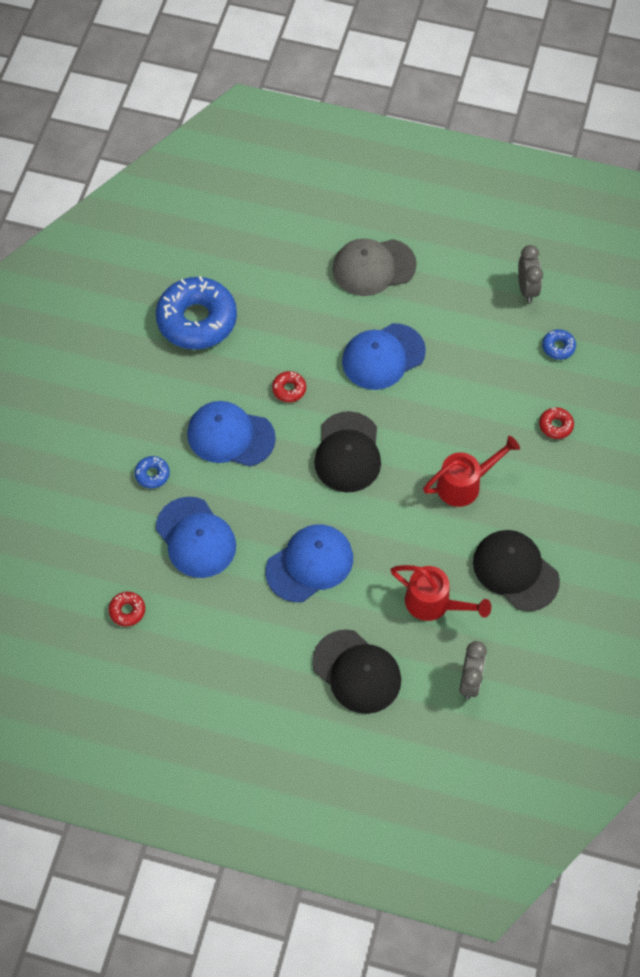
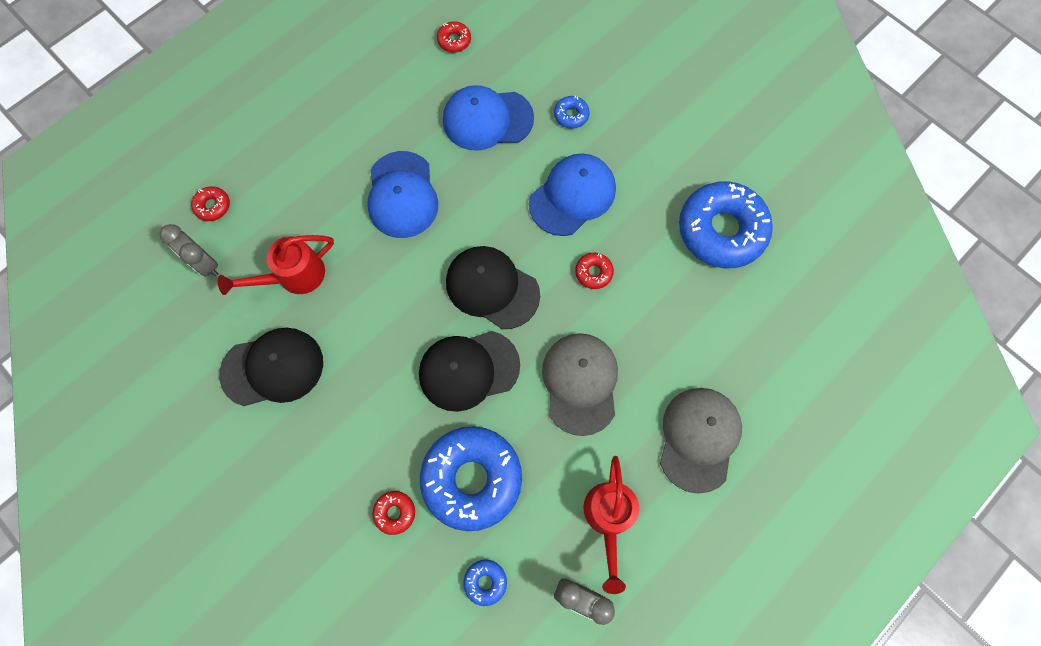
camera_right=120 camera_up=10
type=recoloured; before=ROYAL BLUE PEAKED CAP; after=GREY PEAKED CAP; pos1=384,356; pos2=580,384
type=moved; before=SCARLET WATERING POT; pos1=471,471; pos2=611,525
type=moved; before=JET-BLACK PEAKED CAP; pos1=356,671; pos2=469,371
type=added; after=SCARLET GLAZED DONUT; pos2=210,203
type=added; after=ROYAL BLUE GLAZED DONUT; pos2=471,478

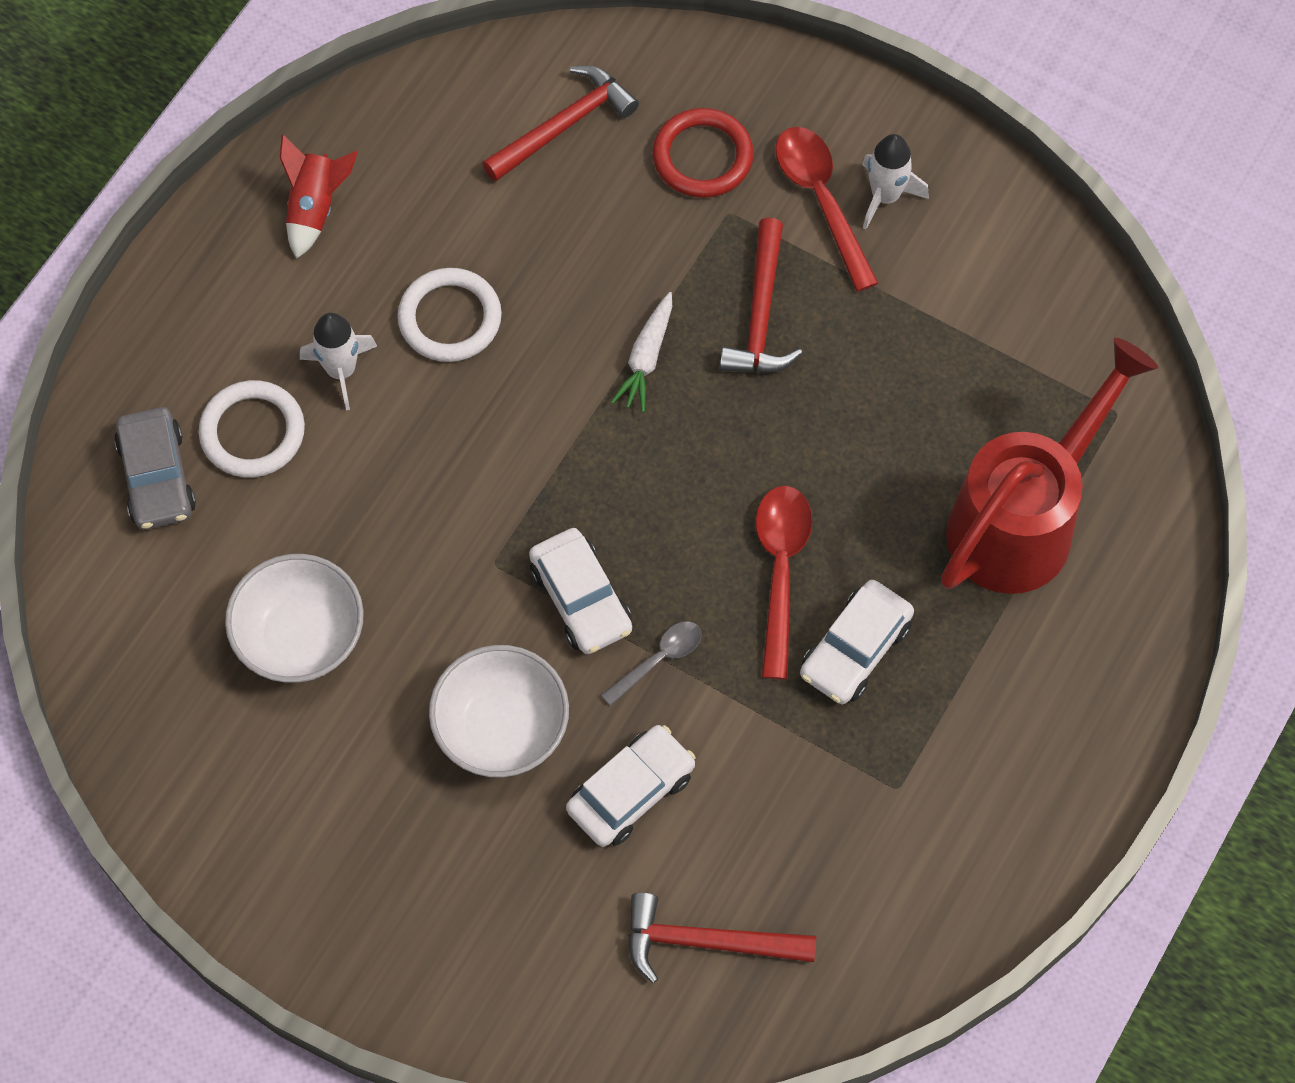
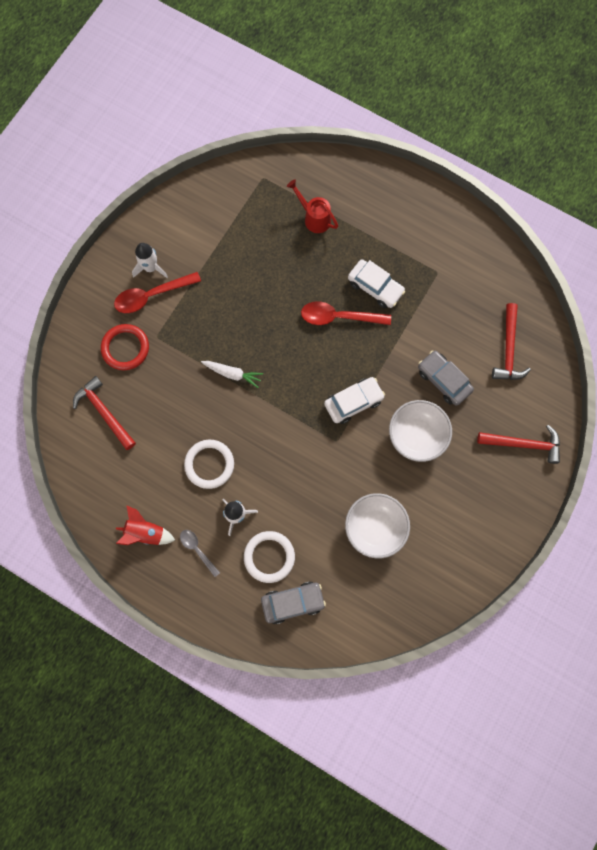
camera_right=-90 camera_up=10
type=moved; before=SCARLET CARPENTER'S HAMMER; pos1=761,295; pos2=518,444
type=resized; before=SCARLET WATERING POT; pos1=1049,466; pos2=312,206; scale=0.49
type=moved; before=GREY TABLESPOON; pos1=651,663; pos2=200,553
type=recoloured; before=SNOW-WHITE AUTOMOBILE; after=GREY AUTOMOBILE; pos1=630,786; pos2=446,378

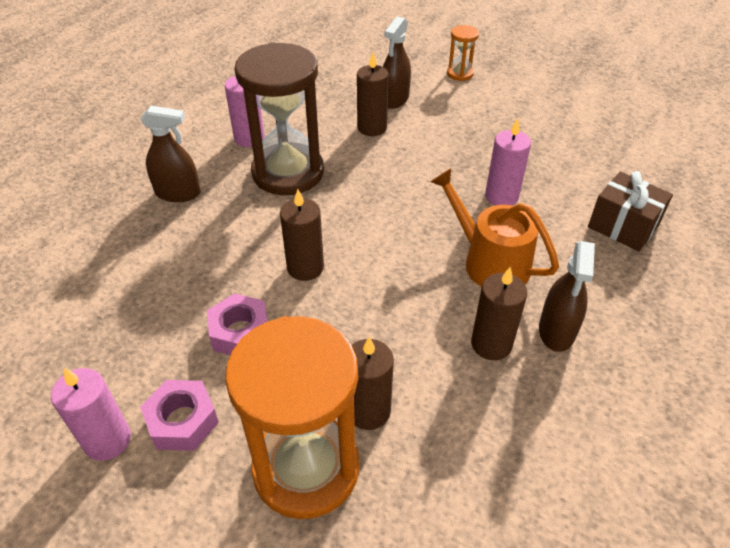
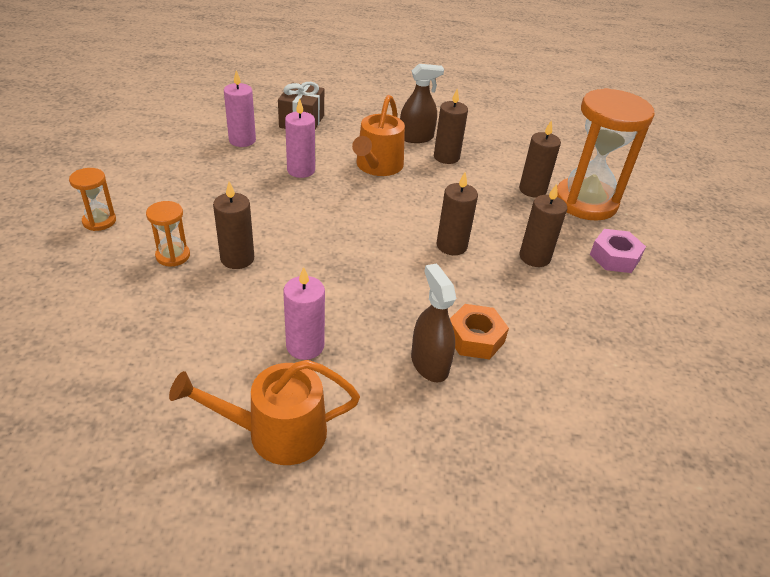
camera_right=-120 camera_up=-5
type=replaced; before=DARK BROWN SPRAY BOTTLE; after=BRIGHT ORANGE HOURGLASS; pos1=397,63; pos2=168,233
type=removed; before=DARK BROWN HOURGLASS; pos1=279,118
type=replaced; before=PINK NUT; after=DARK BROWN CANDLE; pos1=237,324; pos2=543,225
type=moved; before=PINK CANDLE; pos1=91,414; pos2=240,108
type=added; after=BRIGHT ORANGE NUT; pos2=479,332
type=added; after=BRIGHT ORANGE WATERING POT; pos2=264,412

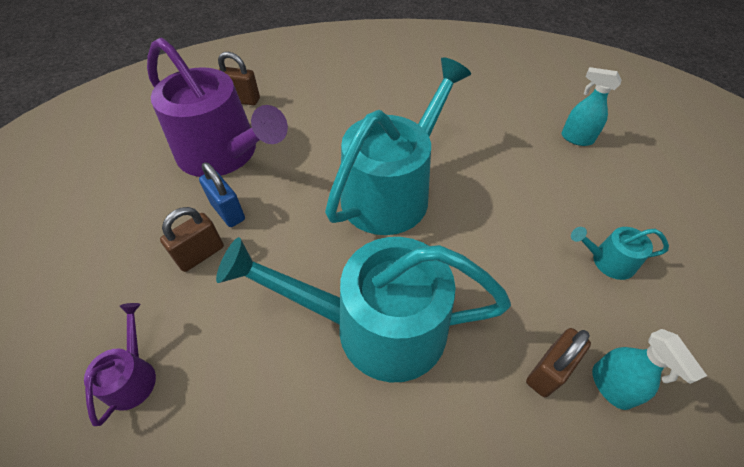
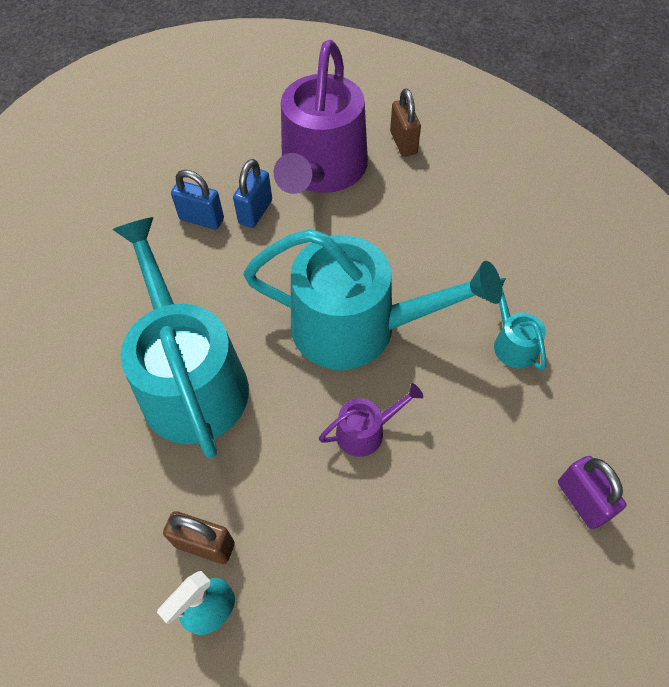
camera_right=65 camera_up=5
type=replaced; before=AQUA SPRAY BOTTLE; after=ROYAL PURPLE PADLOCK; pos1=591,106; pos2=592,492
type=recoloured; before=DARK BROWN PADLOCK; after=ROYAL BLUE PADLOCK; pos1=192,239; pos2=197,200
type=moved; before=AQUA WATERING POT; pos1=620,253; pos2=520,324
type=moved; before=ROYAL PURPLE WATERING POT; pos1=120,364; pos2=371,420

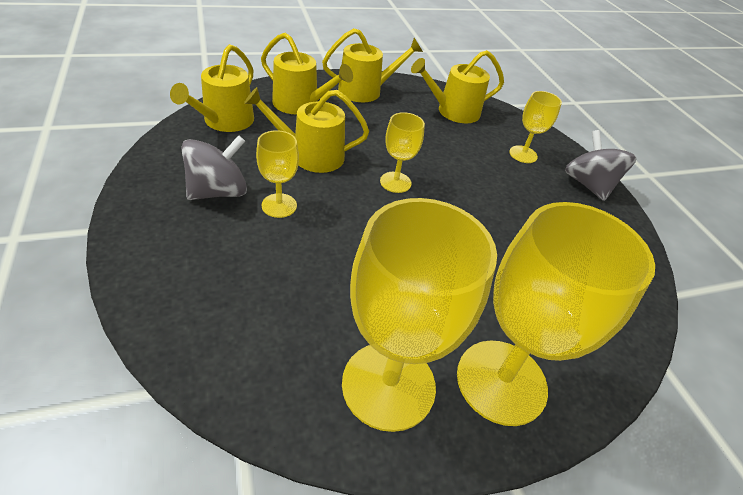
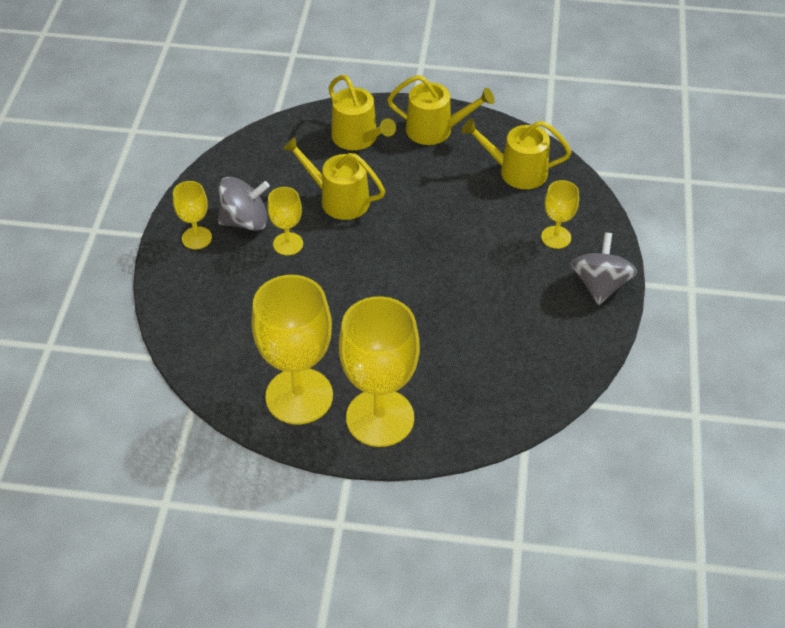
camera_right=30 camera_up=5
type=removed; before=YELLOW WATERING POT; pos1=212,88
type=moved; before=YELLOW WINE GLASS; pos1=402,152; pos2=192,215

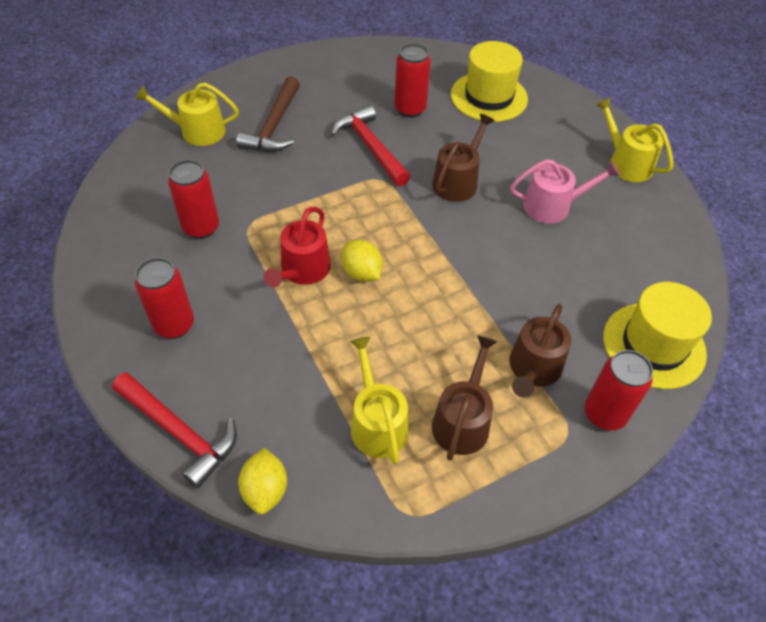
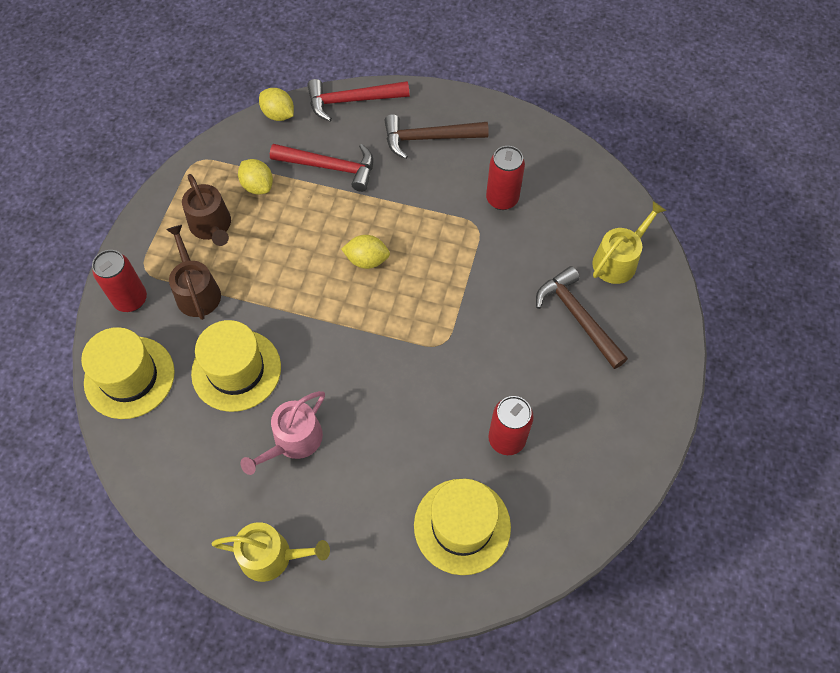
camera_right=135 camera_up=10
type=moved; before=SCARLET CARPENTER'S HAMMER; pos1=370,145; pos2=321,168
type=removed; before=DARK BROWN WATERING POT; pos1=463,158
type=removed; before=SCARLET WATERING POT; pos1=297,247
type=replaced; before=SCARLET CAN; after=DARK BROWN CARPENTER'S HAMMER; pos1=164,298; pos2=436,136
type=replaced; before=YELLOW WATERING POT; after=YELLOW LEMON; pos1=379,400; pos2=255,177
type=added; after=YELLOW TOP HAT; pos2=236,366

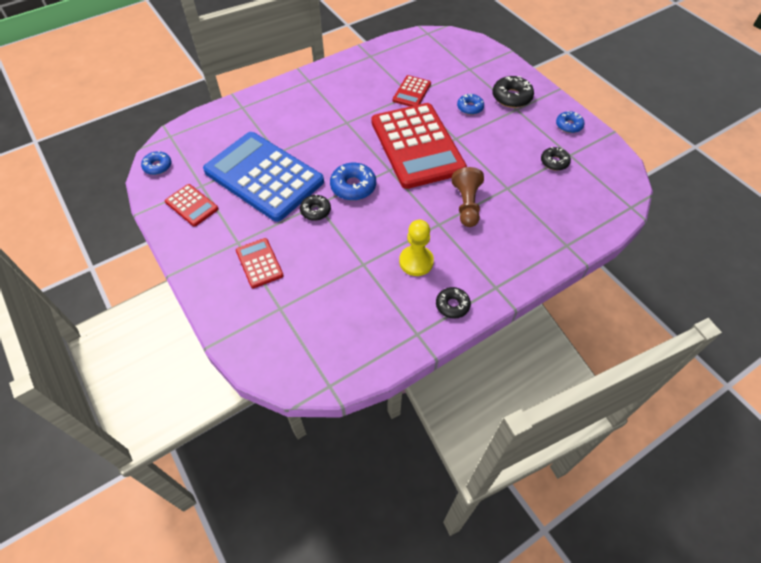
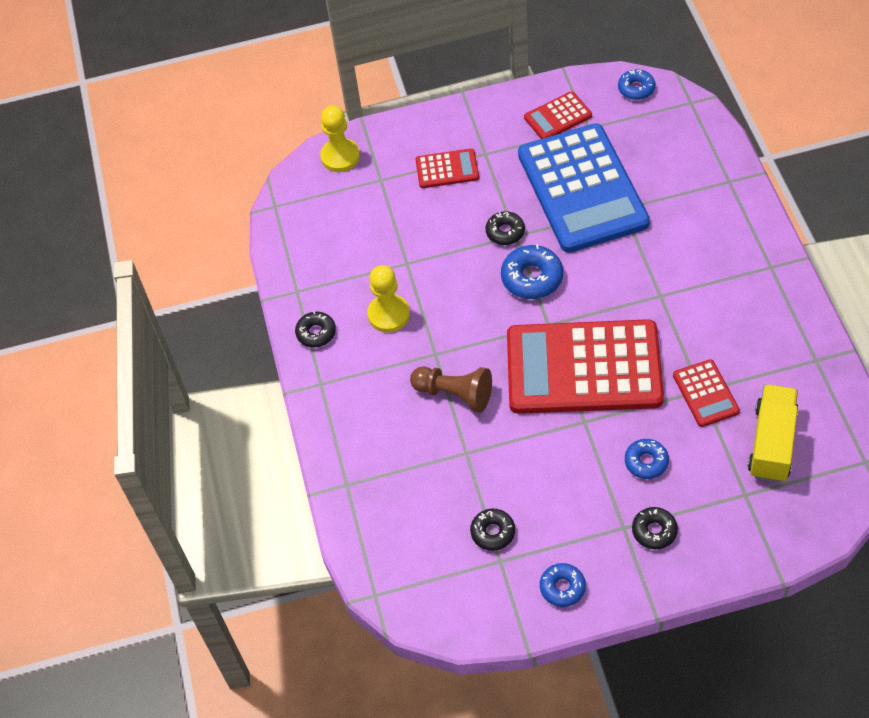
camera_right=115 camera_up=0
type=turned; before=SCARLET CALCULATOR; pos1=412,90; pos2=706,393; turn=-150
type=resized; before=JET-BLACK GLAZED DONUT; pos1=513,92; pos2=655,528; scale=0.65
type=turned; before=ROYAL BLUE CALCULATOR; pos1=263,177; pos2=584,188; turn=105
type=added; after=YELLOW GAME PAWN; pos2=340,138
type=added; after=YELLOW TOY TRUCK; pos2=773,433

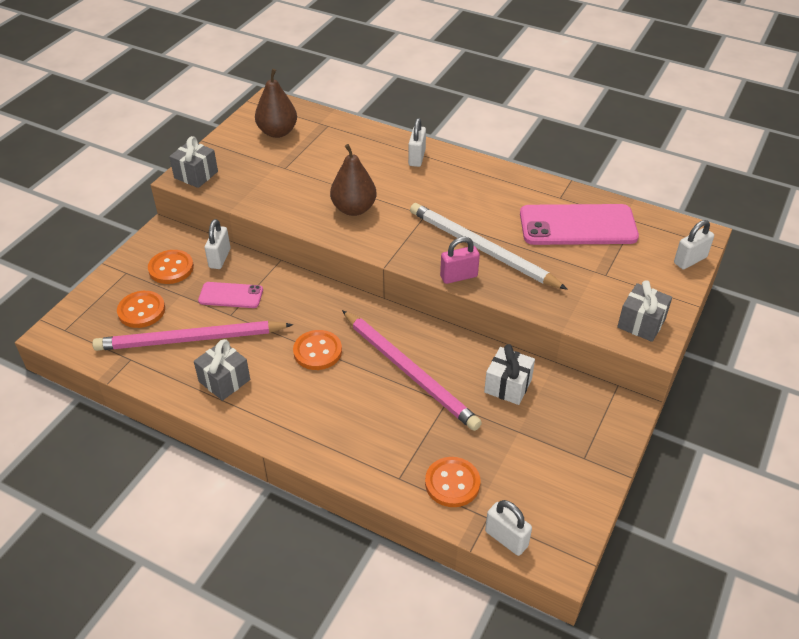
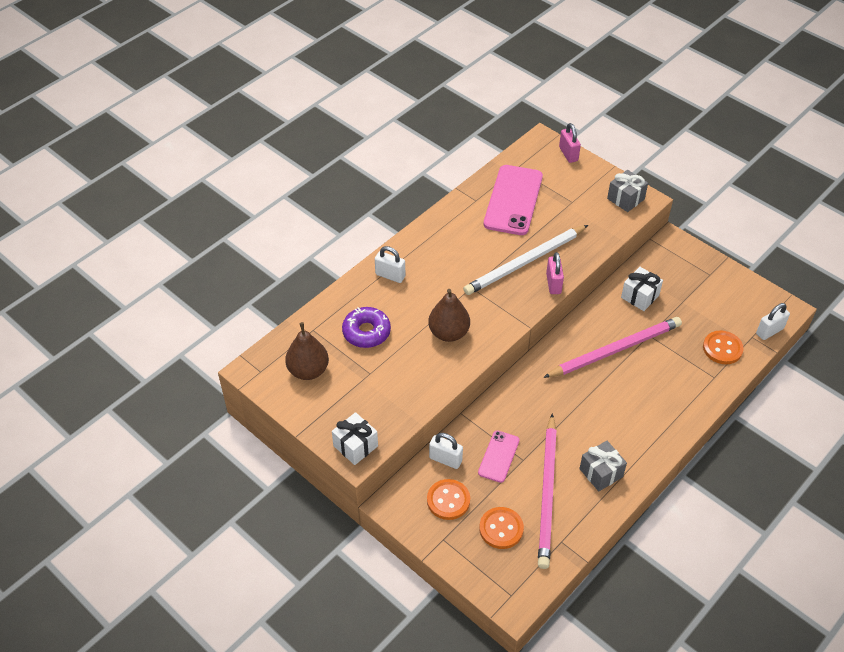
camera_right=-75 camera_up=5
type=recoloured; before=GREY WRAPPED GIFT; after=SNOW-WHITE WRAPPED GIFT; pos1=193,162; pos2=355,438
type=recoloured; before=SNOW-WHITE PADLOCK; after=PINK PADLOCK; pos1=694,244; pos2=570,143
type=removed; before=BRIGHT ORANGE BUTTON; pos1=317,350
type=added; after=ROYAL PURPLE GLAZED DONUT; pos2=366,327

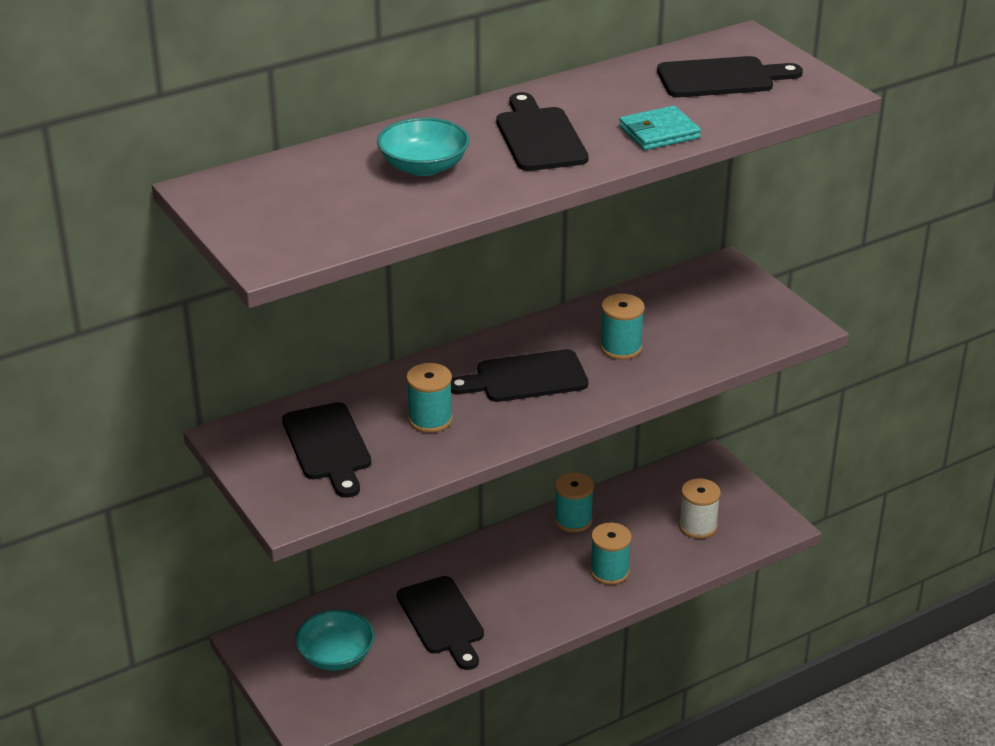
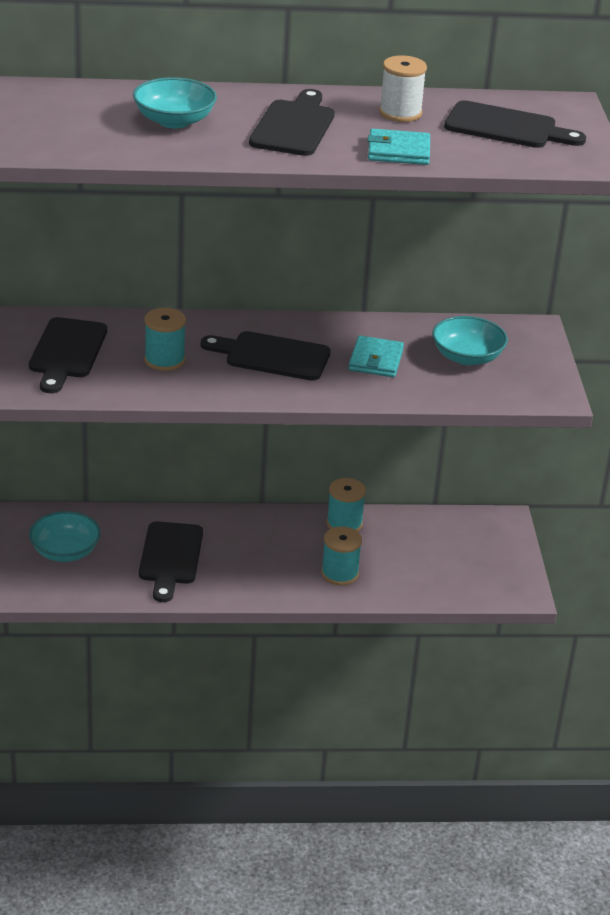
camera_right=25 camera_up=0
type=replaced; before=AQUA REEL OF THREAD; after=AQUA WALLET; pos1=622,327; pos2=376,356
type=moved; before=SNOW-WHITE REEL OF THREAD; pos1=700,508; pos2=403,88
type=added; after=AQUA SERVING BOWL; pos2=470,341

